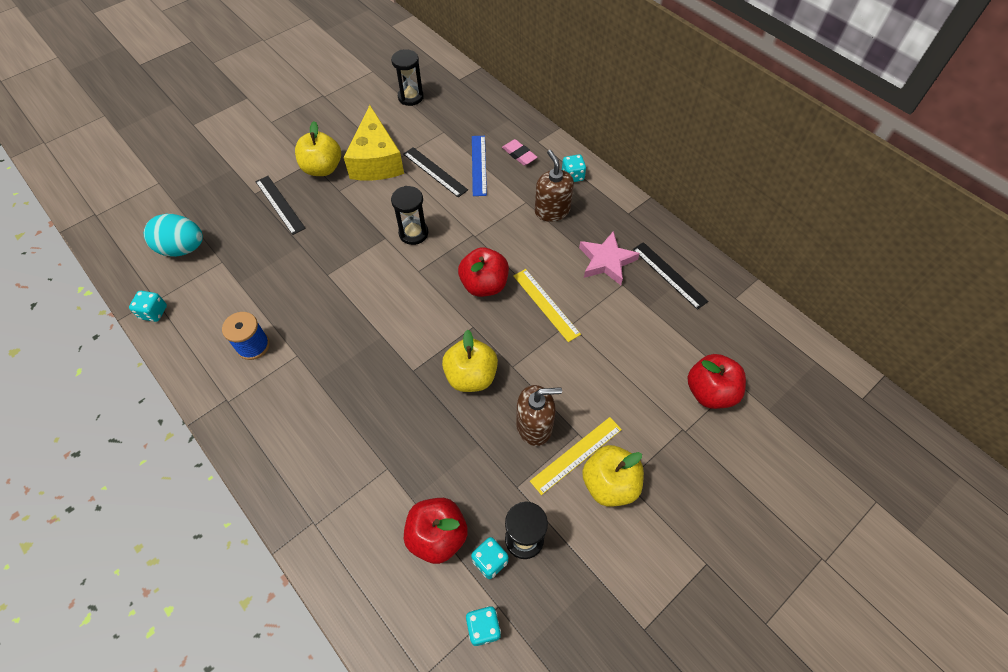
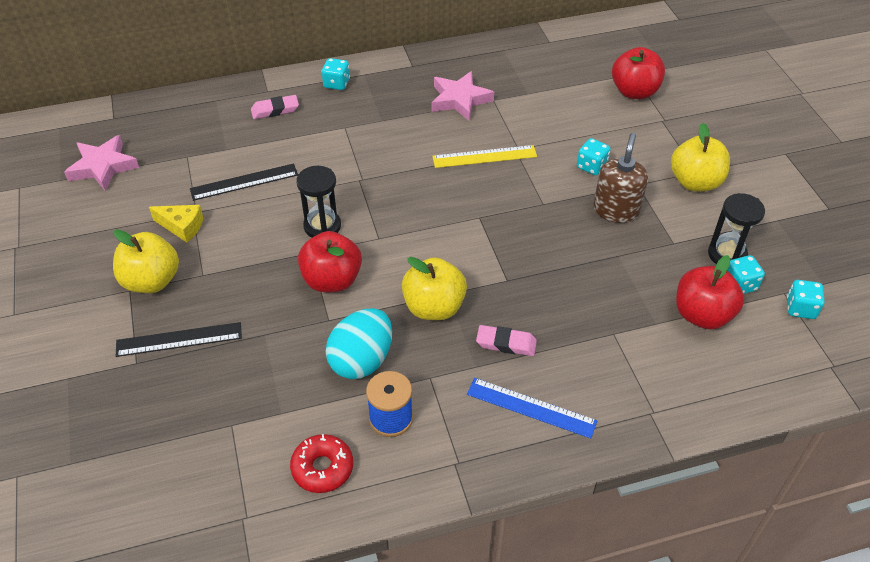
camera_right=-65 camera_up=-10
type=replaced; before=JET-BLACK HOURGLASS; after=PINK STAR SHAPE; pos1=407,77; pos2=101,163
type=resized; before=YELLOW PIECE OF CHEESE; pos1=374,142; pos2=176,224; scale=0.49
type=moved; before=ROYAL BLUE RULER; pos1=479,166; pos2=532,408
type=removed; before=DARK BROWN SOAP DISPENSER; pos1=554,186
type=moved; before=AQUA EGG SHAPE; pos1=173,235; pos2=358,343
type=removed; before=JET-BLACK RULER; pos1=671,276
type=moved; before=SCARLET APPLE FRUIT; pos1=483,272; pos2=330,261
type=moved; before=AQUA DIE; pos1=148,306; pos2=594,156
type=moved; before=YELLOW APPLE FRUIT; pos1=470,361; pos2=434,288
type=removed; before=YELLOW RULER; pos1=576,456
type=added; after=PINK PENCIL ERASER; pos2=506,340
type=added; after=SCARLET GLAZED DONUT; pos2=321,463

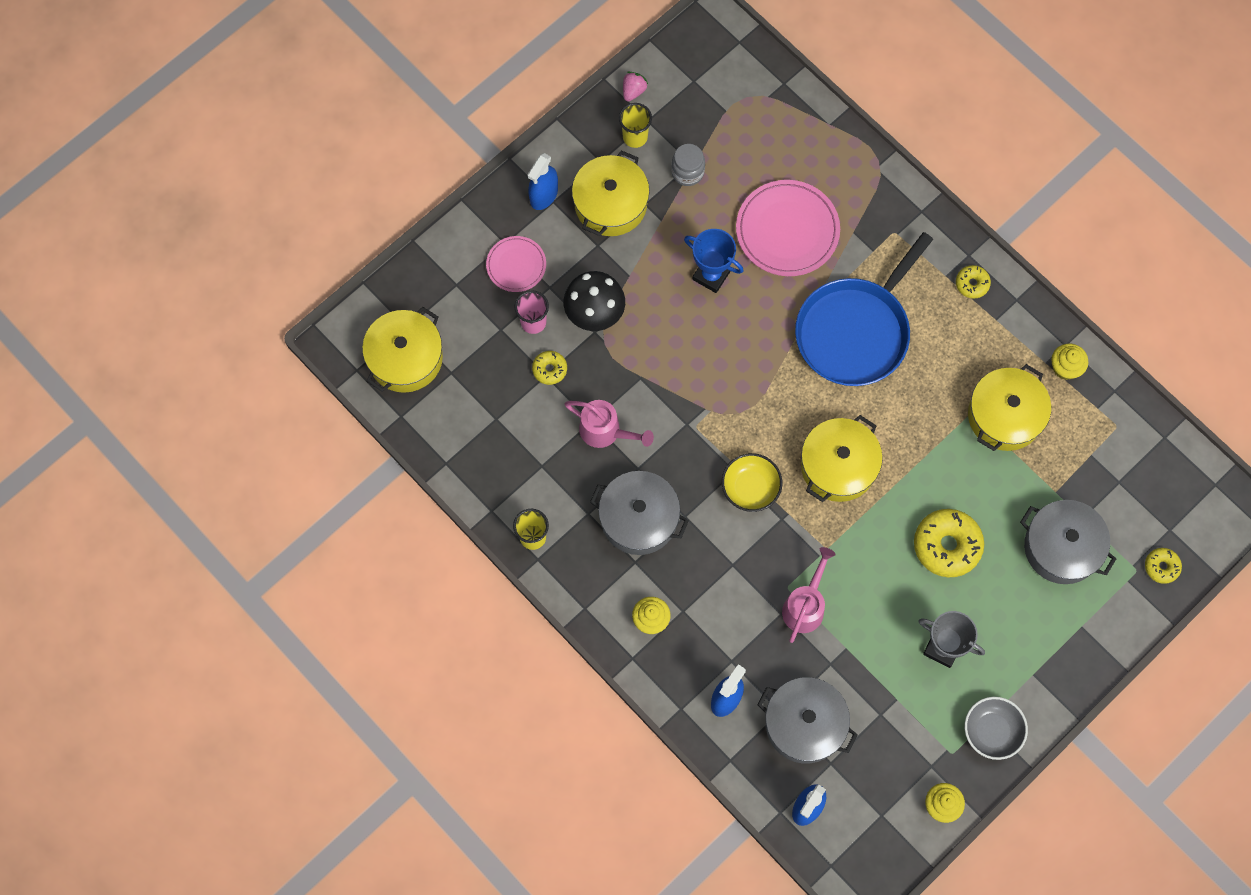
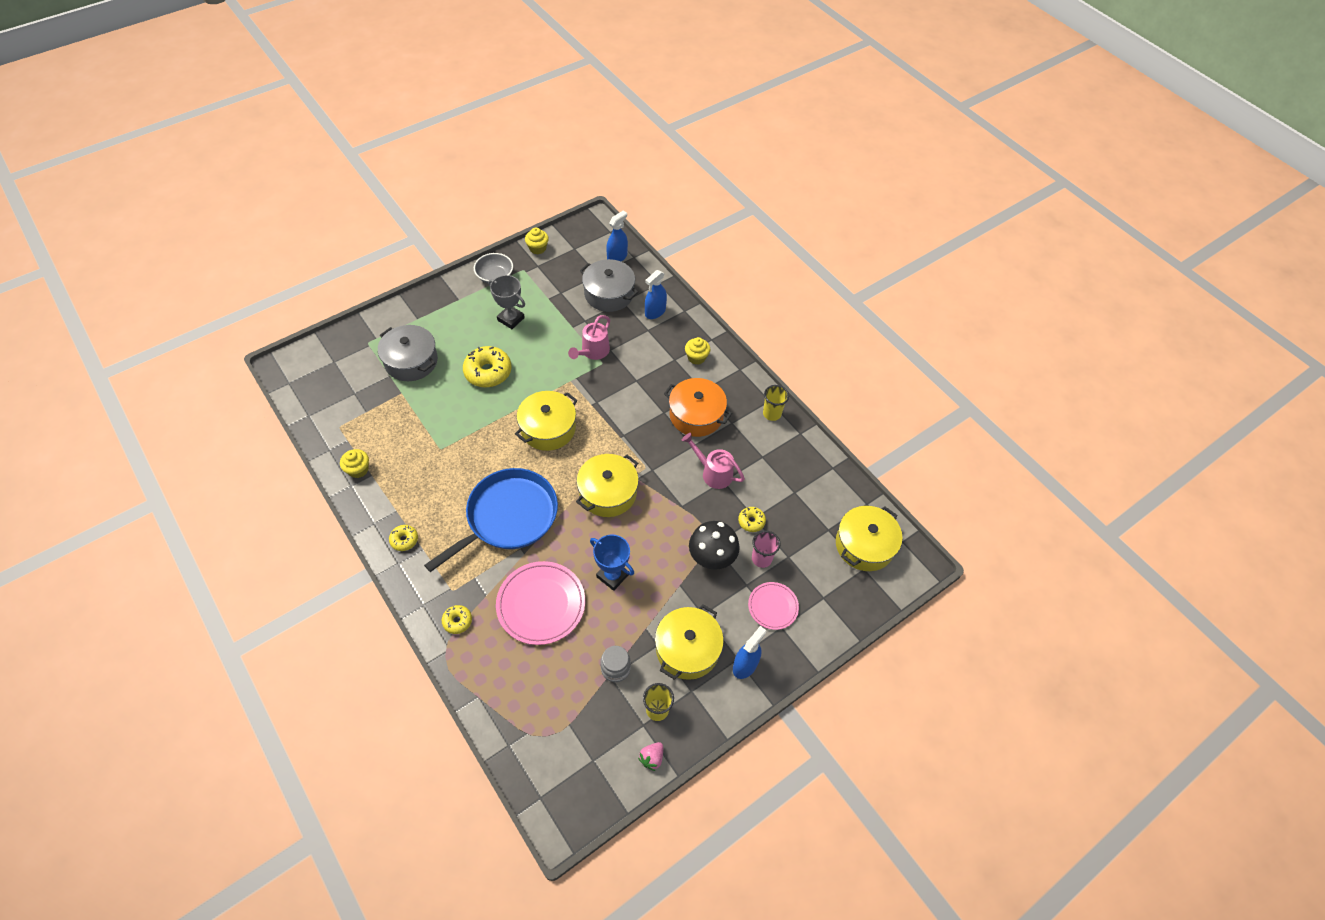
camera_right=-175 camera_up=-15
type=moved; before=YELLOW STOCKPOT; pos1=1009,407; pos2=607,485
type=removed; before=YELLOW SERVING BOWL; pos1=752,482
type=recoloured; before=GREY STOCKPOT; after=BRIGHT ORANGE STOCKPOT; pos1=639,513; pos2=698,407
type=moved; before=YELLOW GLAZED DONUT; pos1=1163,566; pos2=457,619

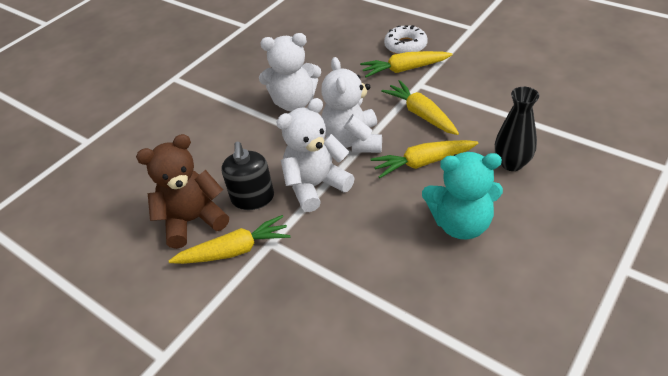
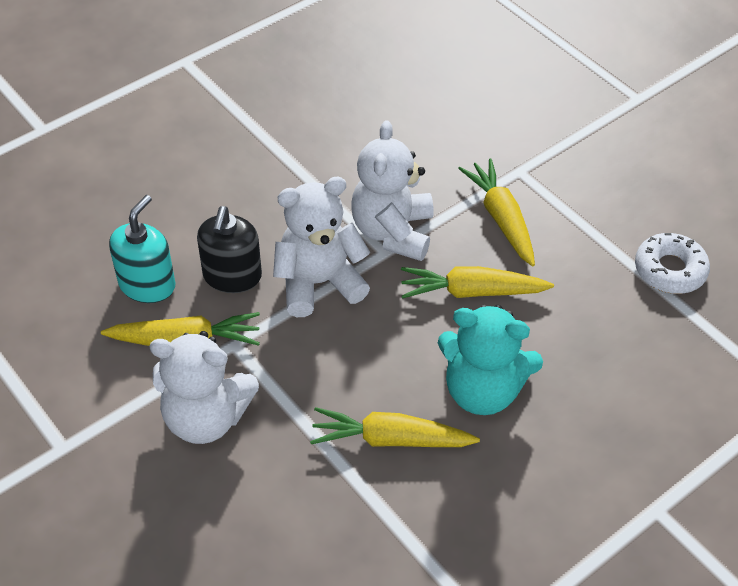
camera_right=10 camera_up=5
type=moved; before=SNOW-WHITE GLAZED DONUT; pos1=406,39; pos2=672,263
type=moved; before=SNOW-WHITE STUFFED BEAR; pos1=290,72; pos2=204,387
type=moved; before=YELLOW CARROT; pos1=406,64; pos2=395,427
type=removed; before=JET-BLACK VASE; pos1=517,129
type=replaced; before=DARK BROWN STUFFED BEAR; after=AQUA SOAP DISPENSER; pos1=182,191; pos2=142,249

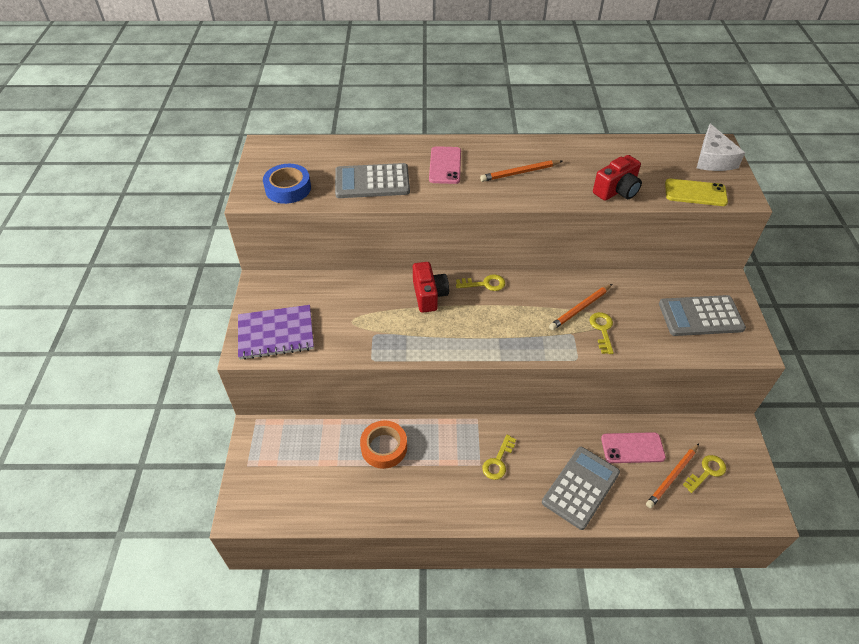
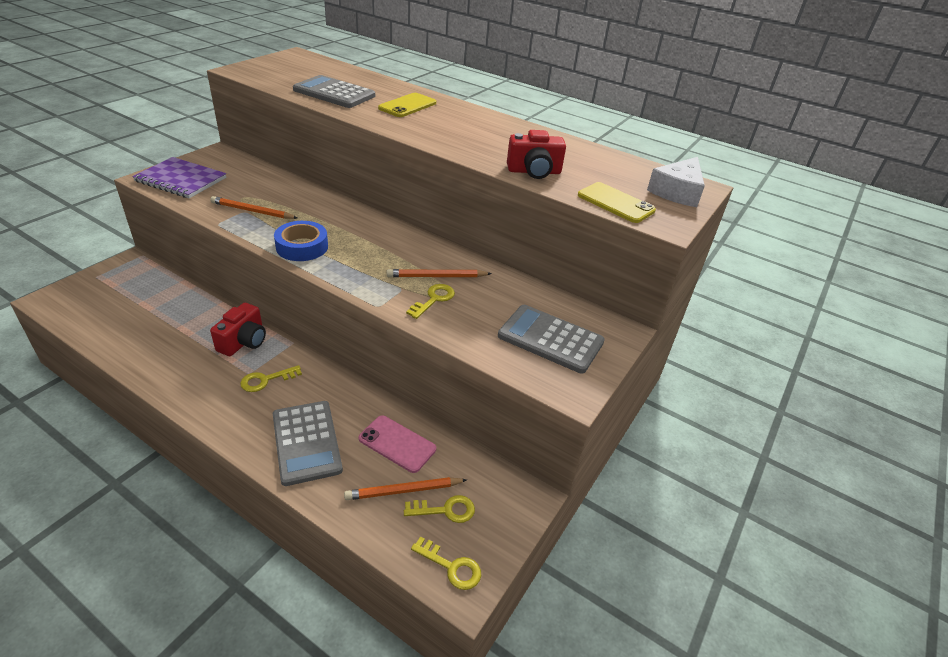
camera_right=30 camera_up=-10
type=recoloured; before=PINK PHONE; after=YELLOW PHONE; pos1=445,165; pos2=407,105
type=moved; before=BRIGHT ORANGE PENCIL; pos1=521,171; pos2=253,207
type=moved; before=ROYAL BLUE ROLL OF TAPE; pos1=287,184; pos2=301,241
type=moved; before=SCARLET PHOTO CAMERA; pos1=431,287; pos2=238,329
type=moved; before=YELLOW DOOR KEY; pos1=480,282; pos2=446,563
type=removed; before=BRIGHT ORANGE ROLL OF TAPE; pos1=383,444
type=turned; before=GREY CALCULATOR; pos1=581,488; pos2=308,443; turn=90

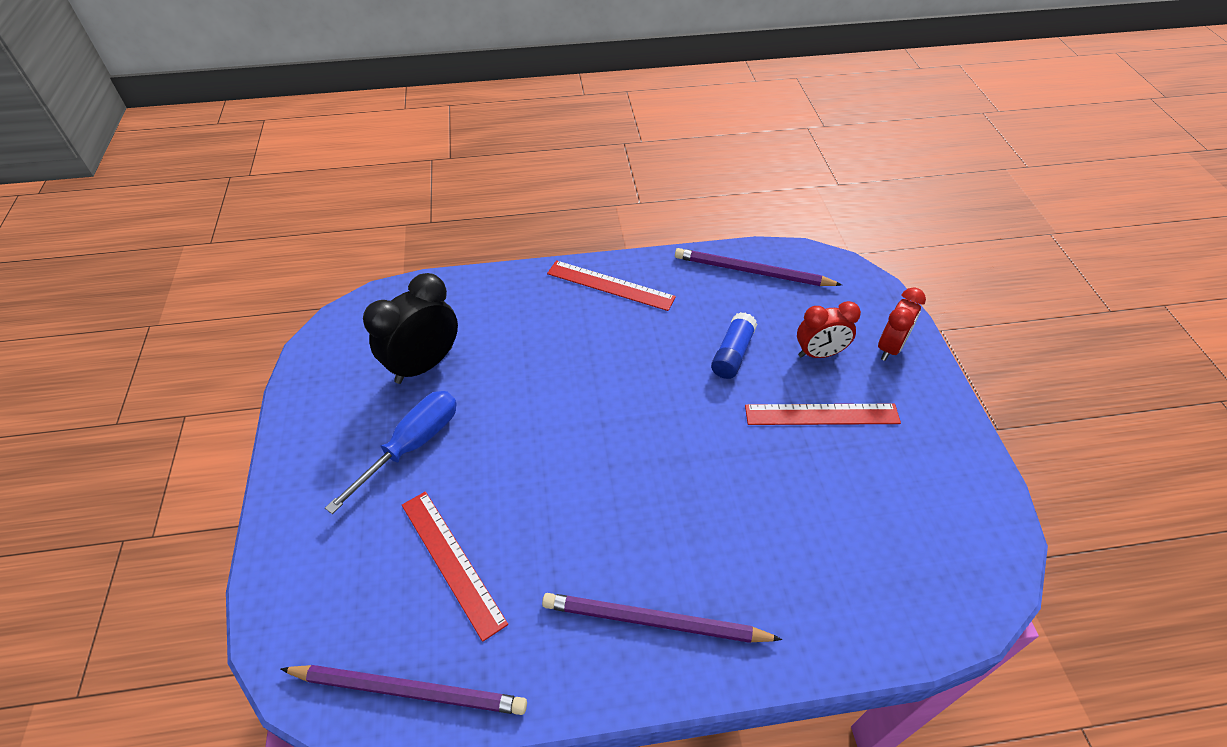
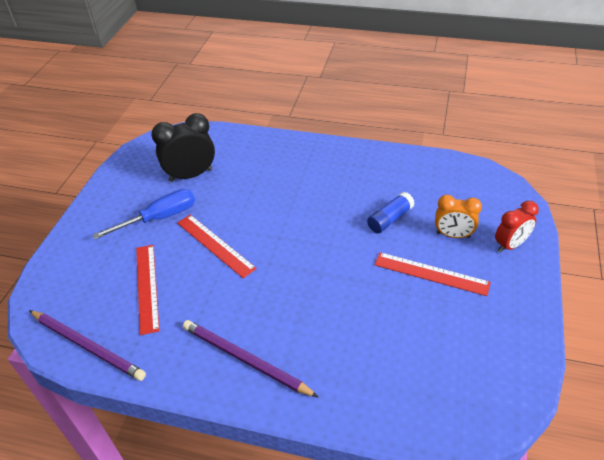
camera_right=25 camera_up=-5
type=removed; before=ROYAL PURPLE PENCIL; pos1=758,267
type=moved; before=SCARLET RULER; pos1=611,285; pos2=217,246
type=recoloured; before=SCARLET ALARM CLOCK; after=BRIGHT ORANGE ALARM CLOCK; pos1=829,329; pos2=458,216

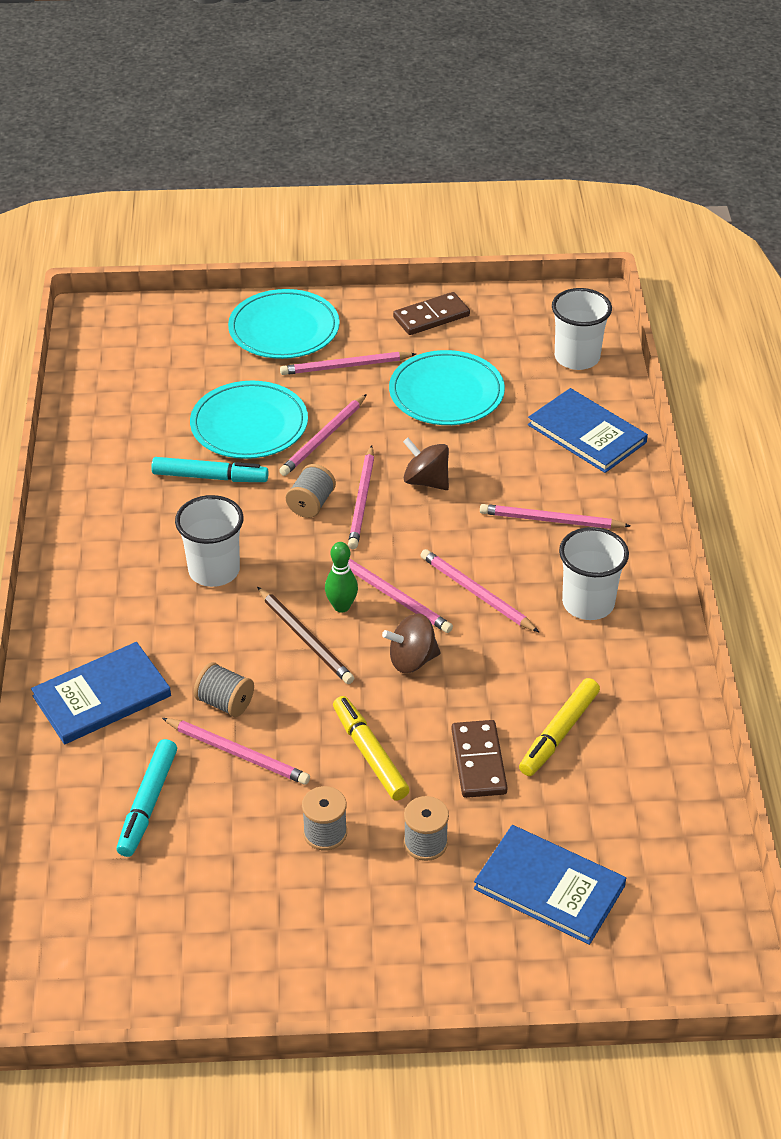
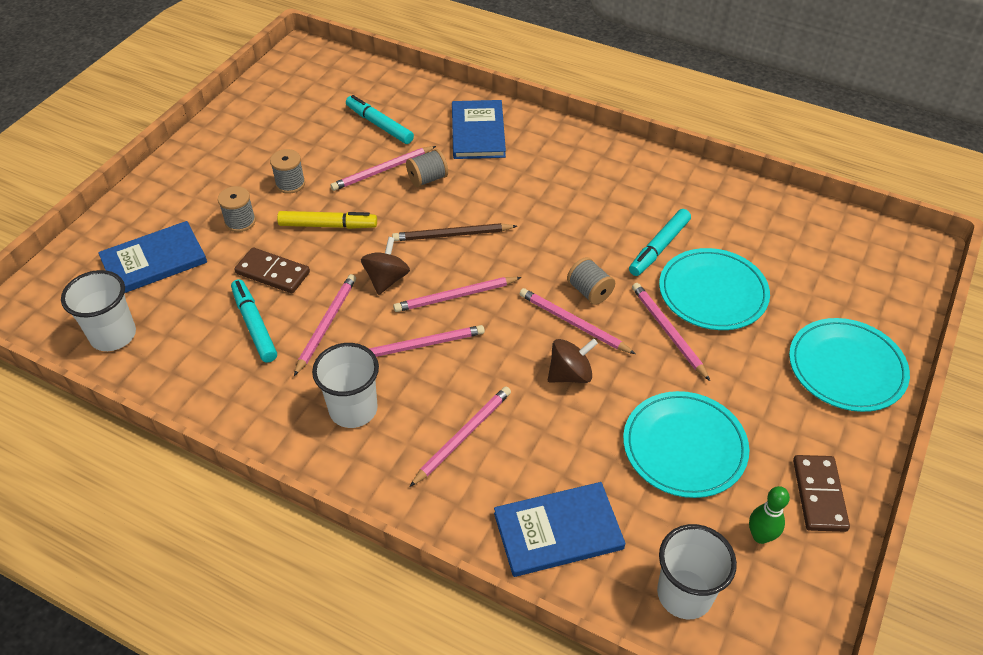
camera_right=120 camera_up=5
type=moved; before=PINK PENCIL; pos1=348,363; pos2=325,325
type=moved; before=SNOW-WHITE BEAKER; pos1=209,541; pos2=98,310
type=moved; before=LEAF-GREEN BOWLING PIN; pos1=341,577; pos2=769,515
type=recoloured; before=YELLOW MARKER PEN; after=AQUA MARKER PEN; pos1=559,727; pos2=254,320

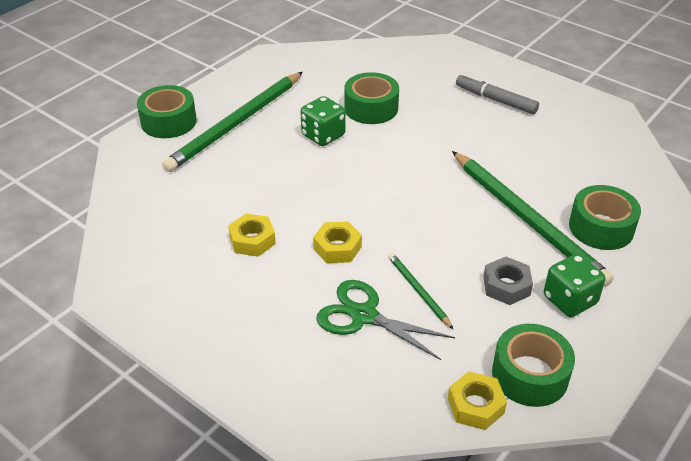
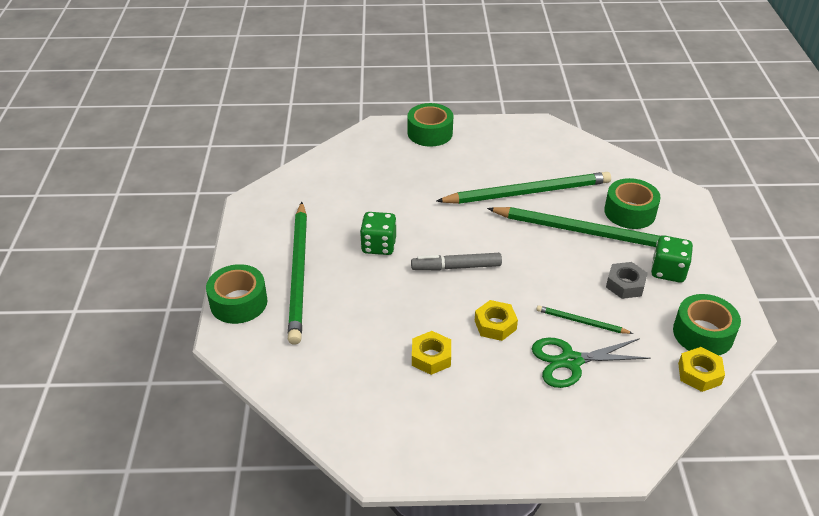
camera_right=-40 camera_up=0
type=moved; before=LEAF-GREEN ROLL OF TAPE; pos1=371,98; pos2=430,125
type=moved; before=GREY MARKER PEN; pos1=497,93; pos2=456,261
type=added; after=LEAF-GREEN PENCIL; pos2=523,188

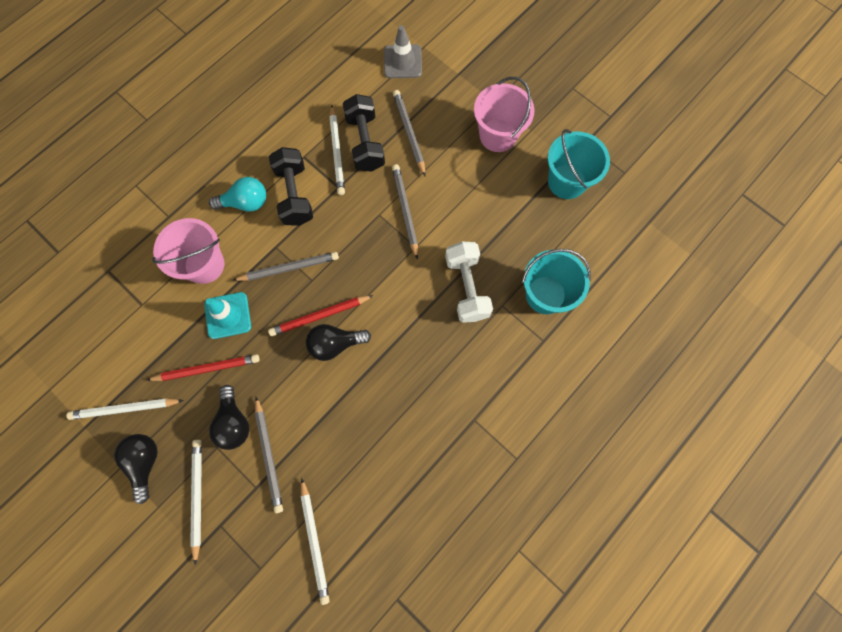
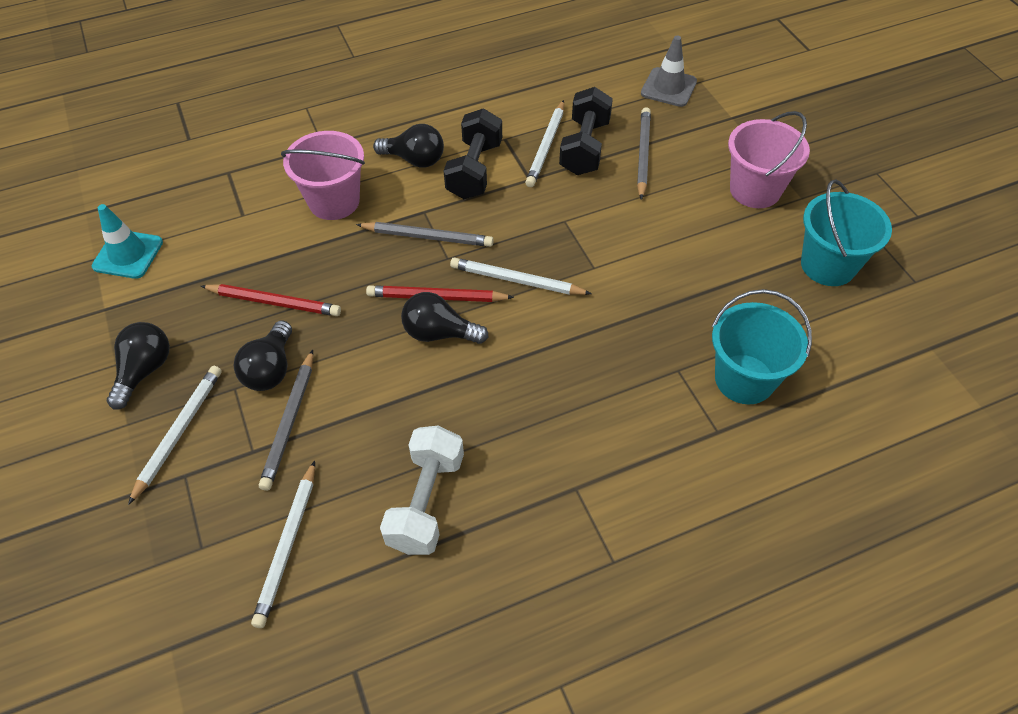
camera_right=25 camera_up=-20
type=removed; before=GREY PENCIL; pos1=405,212
type=recoloured; before=AQUA BULB; after=JET-BLACK BULB; pos1=237,194; pos2=408,146
type=moved; before=SNOW-WHITE FREE WEIGHT; pos1=469,282; pos2=422,490
type=moved; before=AQUA ROAD CONE; pos1=227,315; pos2=127,241
type=moved; before=SNOW-WHITE PENCIL; pos1=125,409; pos2=521,276

